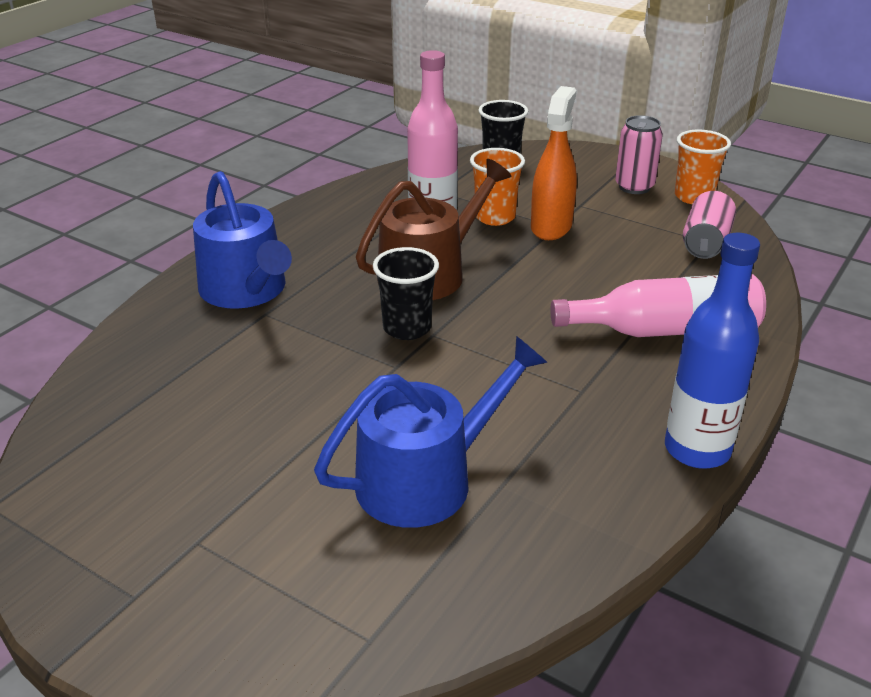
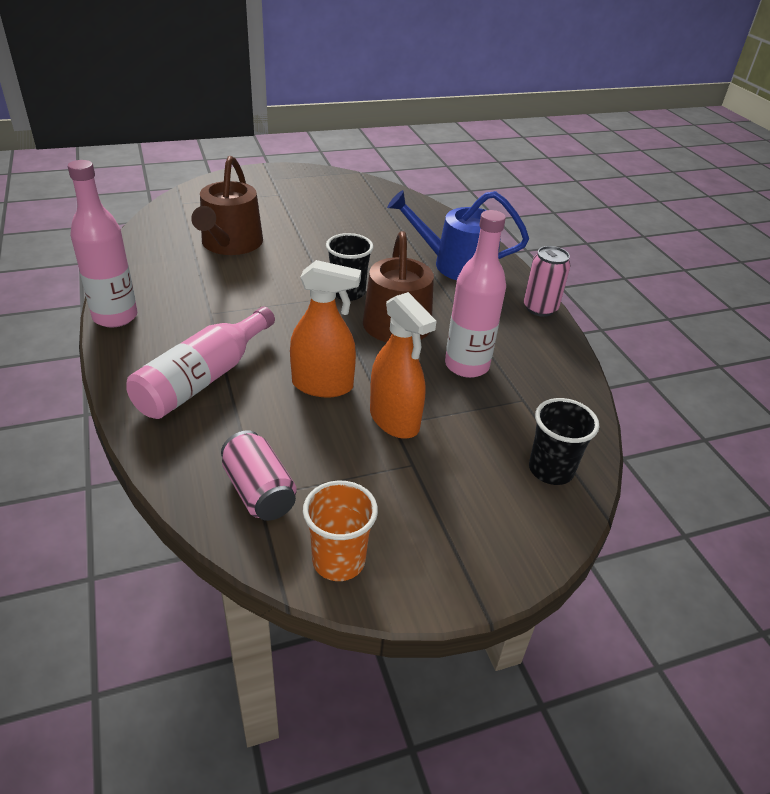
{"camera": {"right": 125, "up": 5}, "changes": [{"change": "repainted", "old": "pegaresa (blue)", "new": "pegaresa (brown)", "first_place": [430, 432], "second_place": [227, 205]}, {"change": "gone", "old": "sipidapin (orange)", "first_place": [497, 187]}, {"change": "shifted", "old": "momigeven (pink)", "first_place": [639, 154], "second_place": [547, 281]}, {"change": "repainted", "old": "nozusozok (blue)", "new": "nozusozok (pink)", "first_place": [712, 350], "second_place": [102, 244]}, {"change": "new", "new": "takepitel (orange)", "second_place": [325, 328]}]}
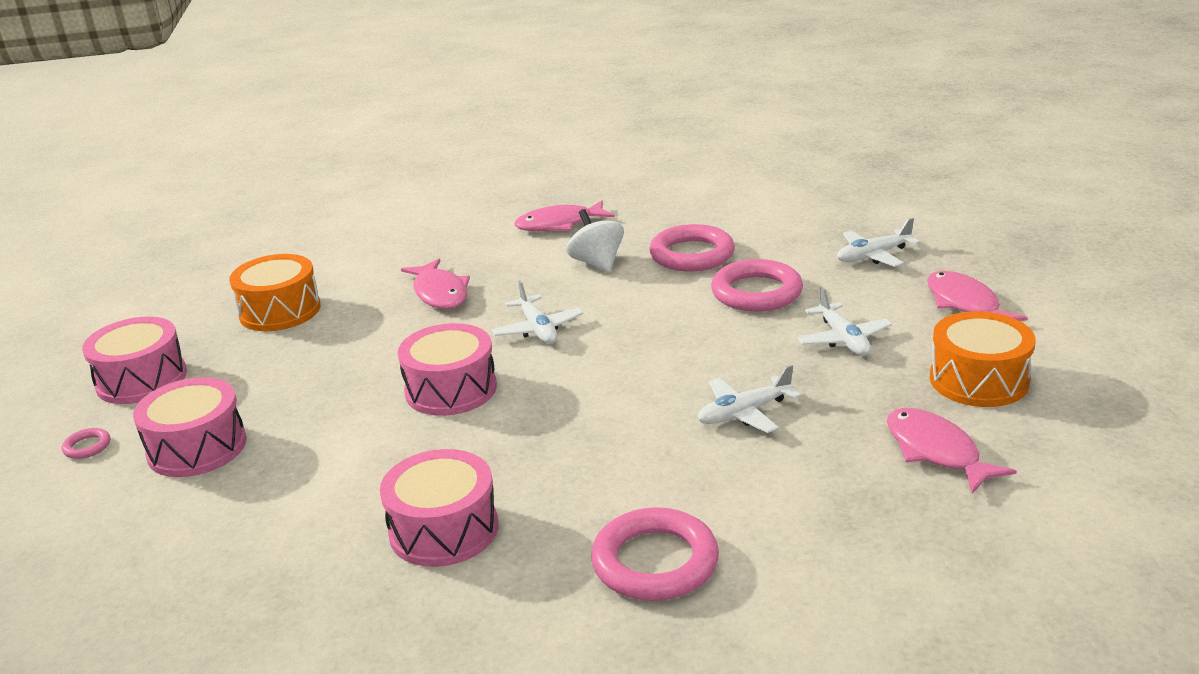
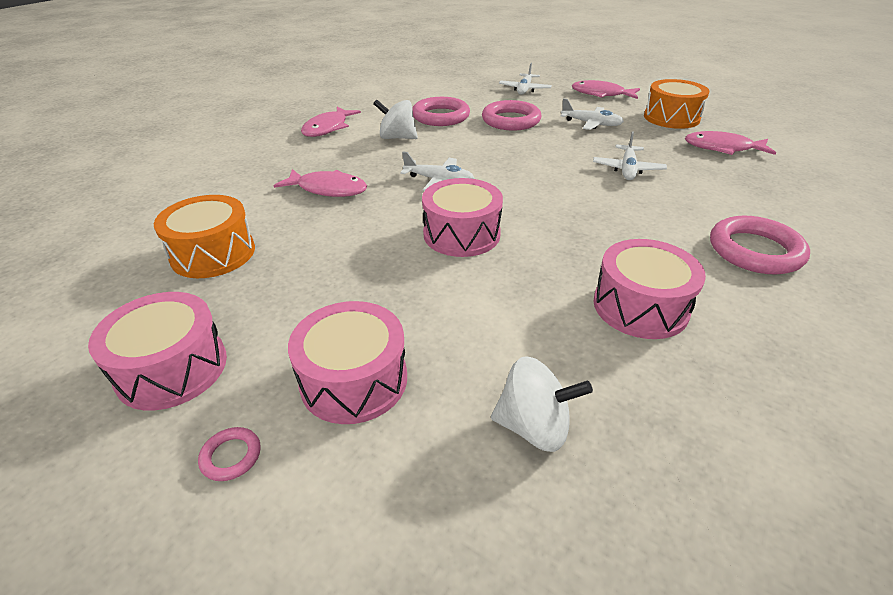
{"camera": {"right": -50, "up": 10}, "changes": [{"change": "new", "new": "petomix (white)", "second_place": [542, 404]}]}
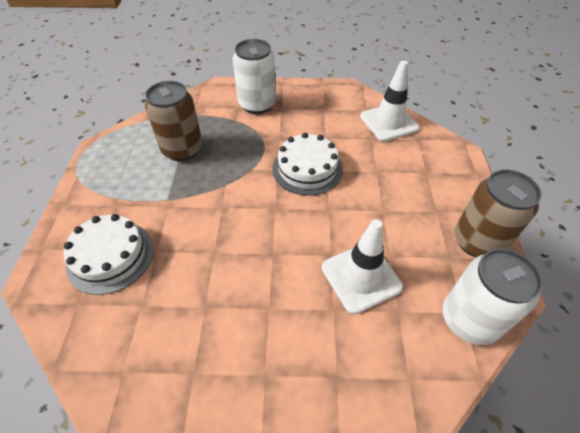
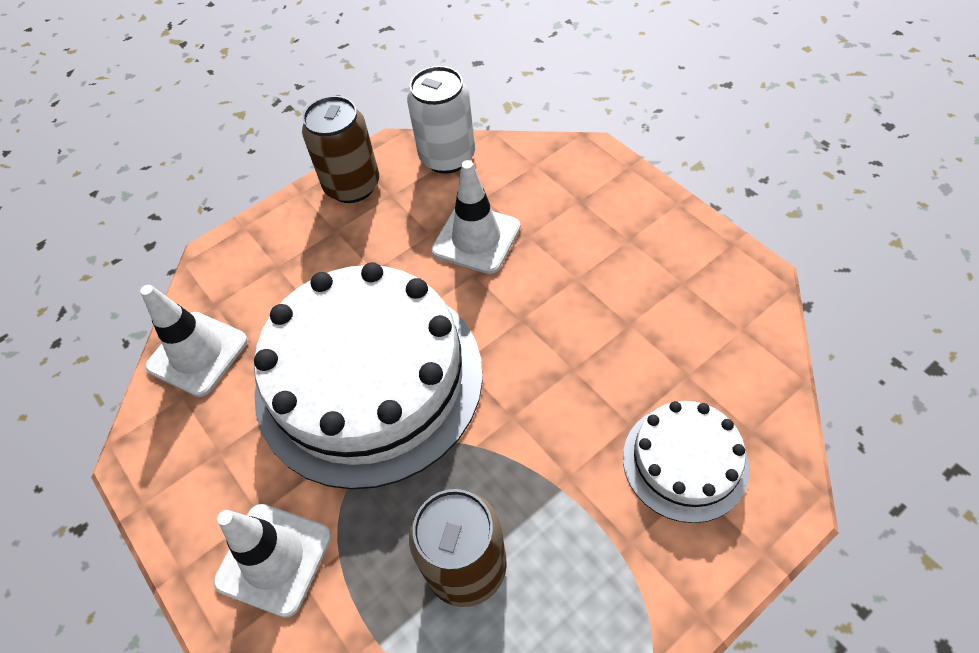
{"camera": {"right": -125, "up": 5}, "changes": [{"change": "swapped", "old": "momigeven (white)", "new": "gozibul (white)", "first_place": [254, 76], "second_place": [272, 561]}, {"change": "scaled", "old": "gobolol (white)", "first_place": [307, 164], "second_place": [368, 375], "factor": 2.04}]}
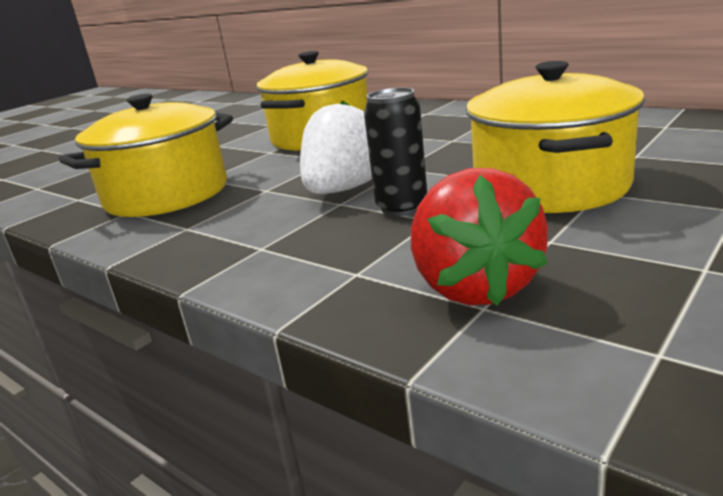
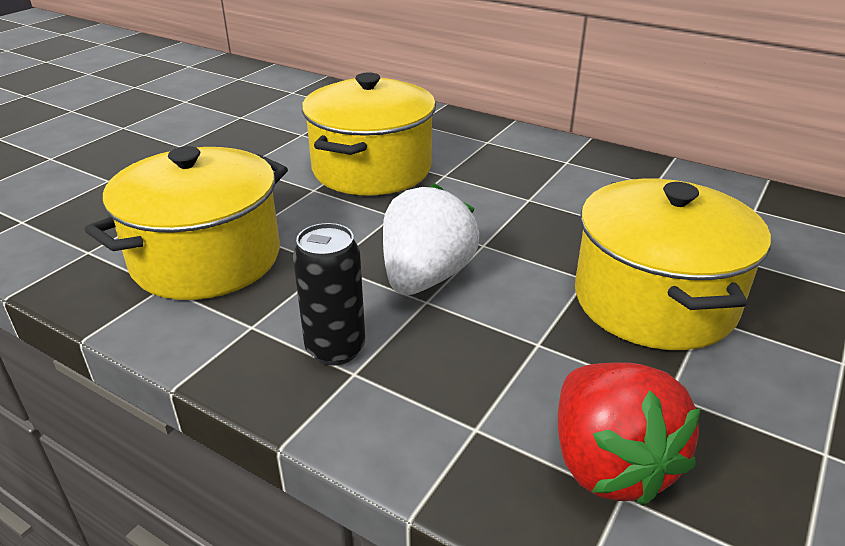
{"camera": {"right": -10, "up": 10}, "changes": [{"change": "shifted", "old": "momigeven (black)", "first_place": [395, 152], "second_place": [329, 294]}]}
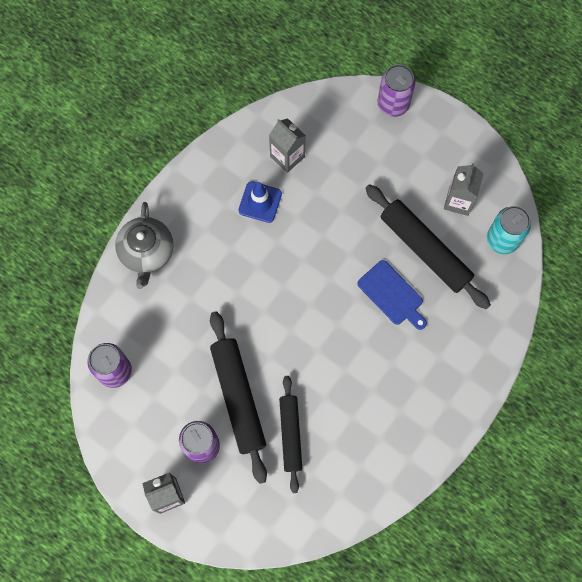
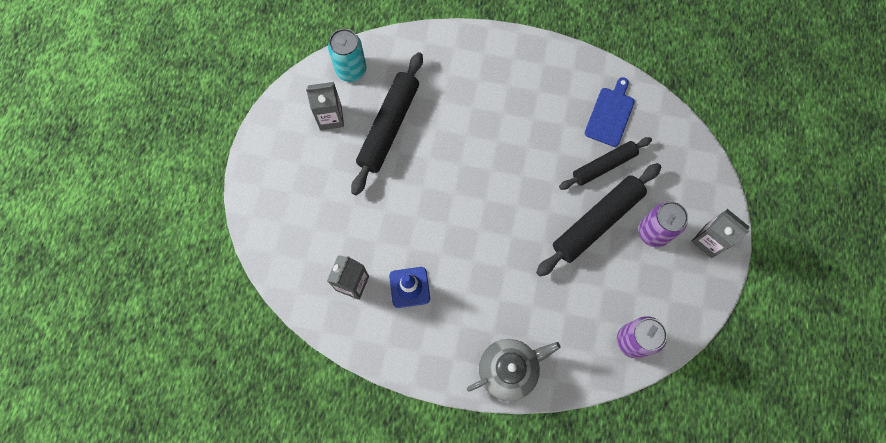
{"camera": {"right": -115, "up": 0}, "changes": [{"change": "shifted", "old": "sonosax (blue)", "first_place": [392, 295], "second_place": [610, 112]}, {"change": "gone", "old": "momigeven (purple)", "first_place": [396, 90]}]}
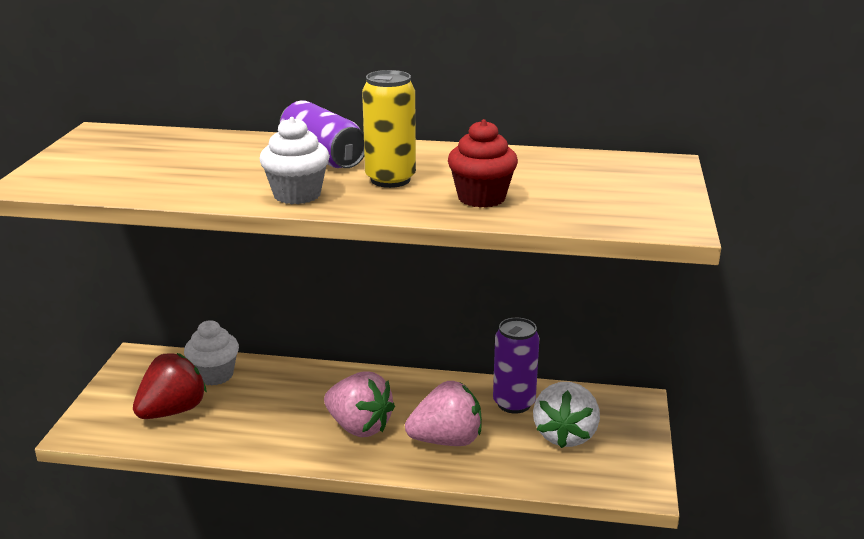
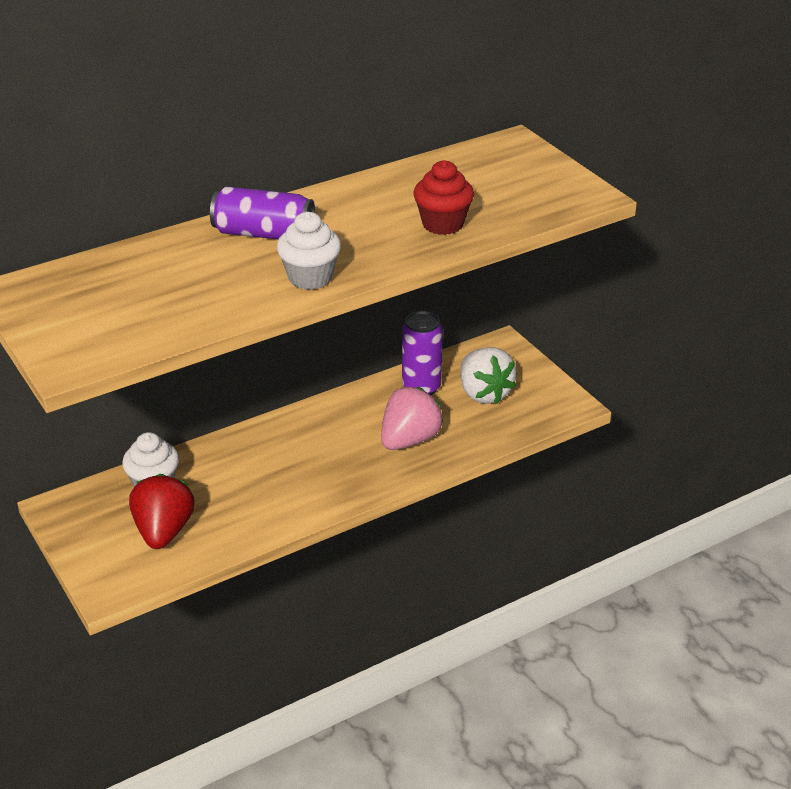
{"camera": {"right": -40, "up": 10}, "changes": [{"change": "gone", "old": "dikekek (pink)", "first_place": [359, 404]}, {"change": "gone", "old": "momigeven (yellow)", "first_place": [389, 129]}]}
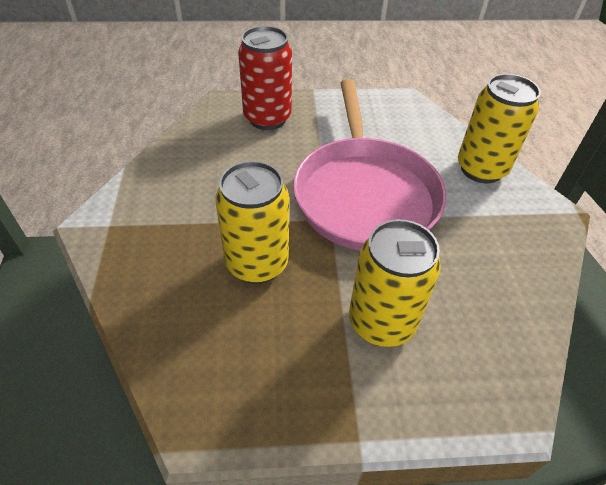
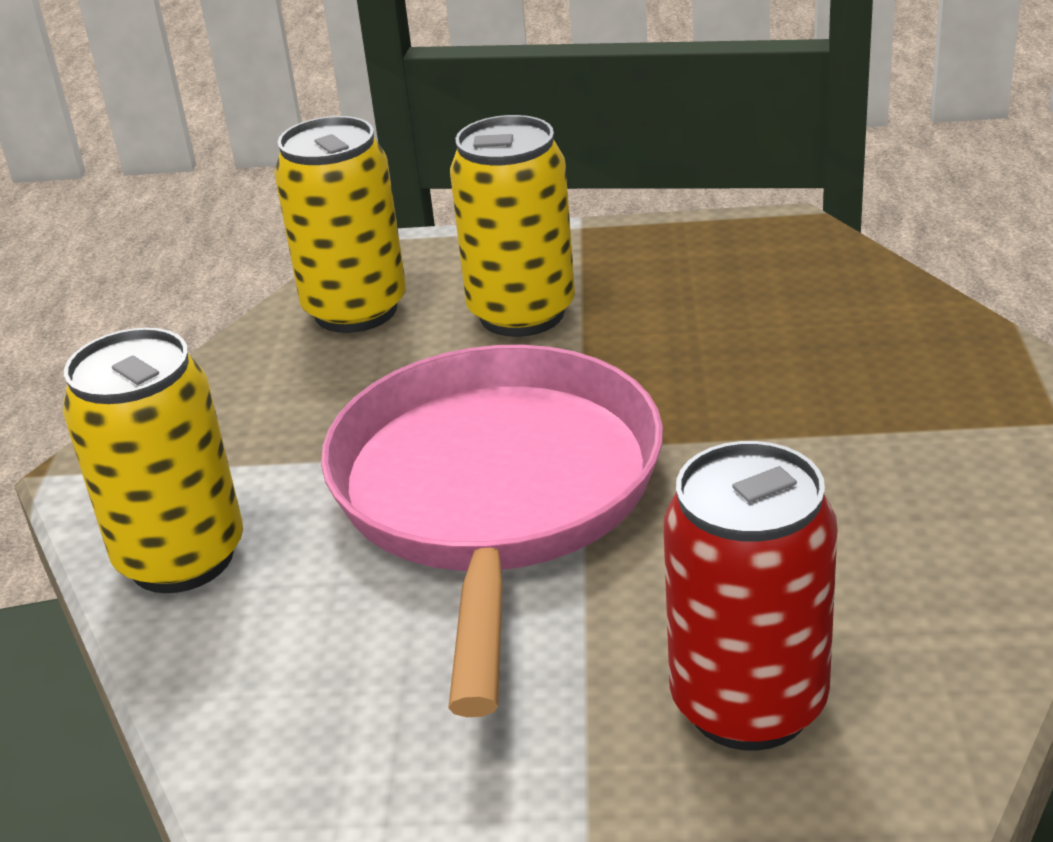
{"camera": {"right": -170, "up": -15}, "changes": [{"change": "shifted", "old": "momigeven (yellow)", "first_place": [252, 222], "second_place": [340, 224]}]}
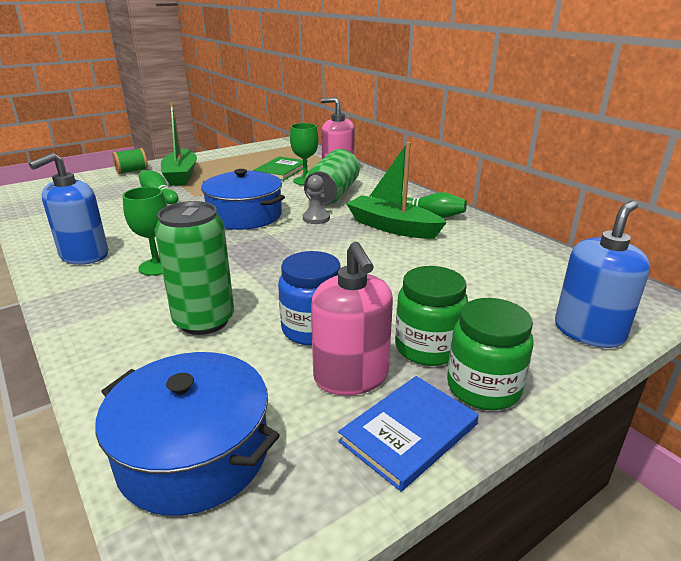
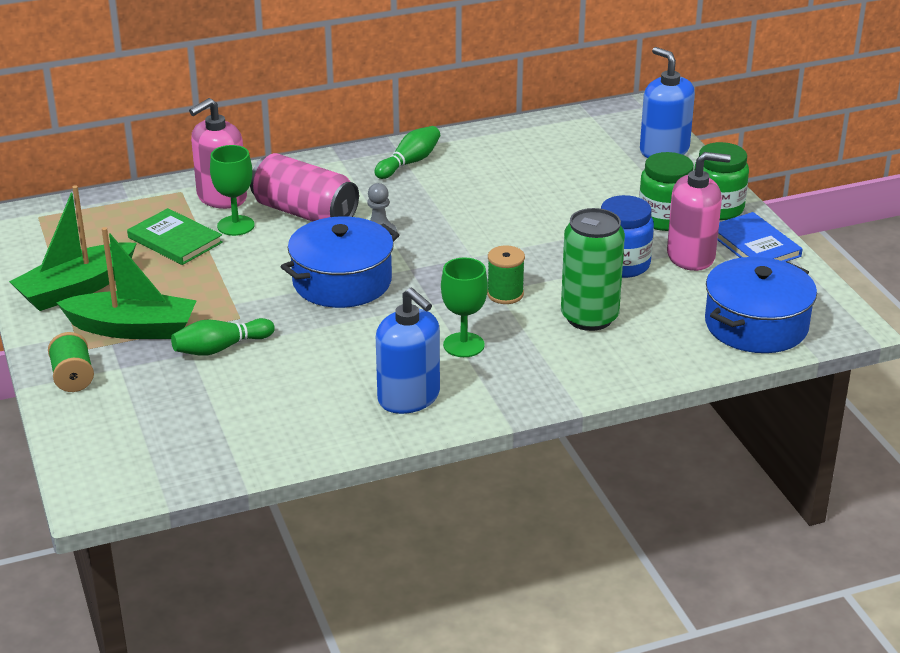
{"camera": {"right": -75, "up": 5}, "changes": [{"change": "repainted", "old": "momigeven (green)", "new": "momigeven (pink)", "first_place": [331, 177], "second_place": [304, 187]}, {"change": "shifted", "old": "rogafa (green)", "first_place": [396, 190], "second_place": [73, 248]}, {"change": "new", "new": "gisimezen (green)", "second_place": [506, 275]}]}
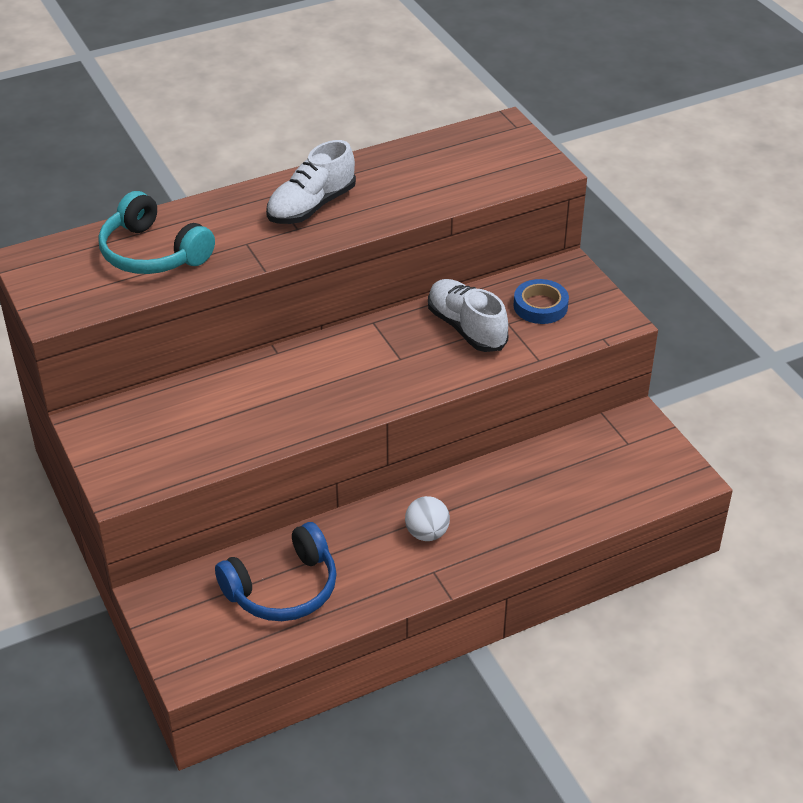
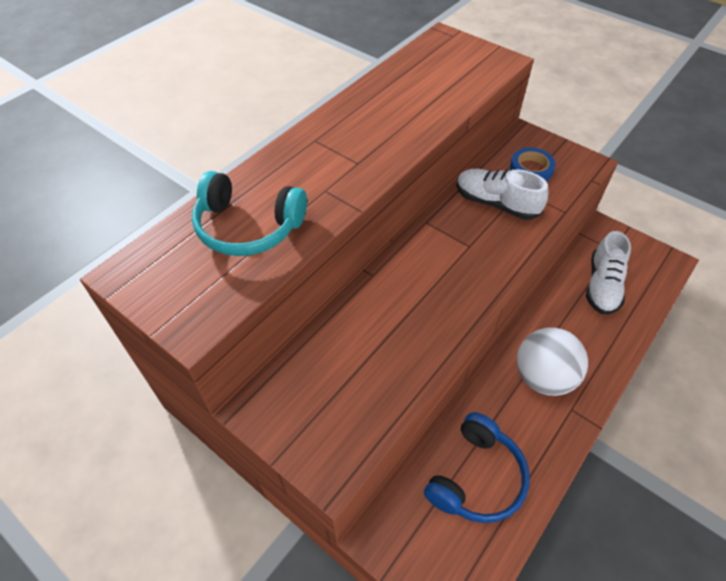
{"camera": {"right": -25, "up": 10}, "changes": [{"change": "shifted", "old": "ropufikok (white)", "first_place": [311, 182], "second_place": [608, 272]}, {"change": "scaled", "old": "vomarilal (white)", "first_place": [427, 518], "second_place": [552, 361], "factor": 1.79}]}
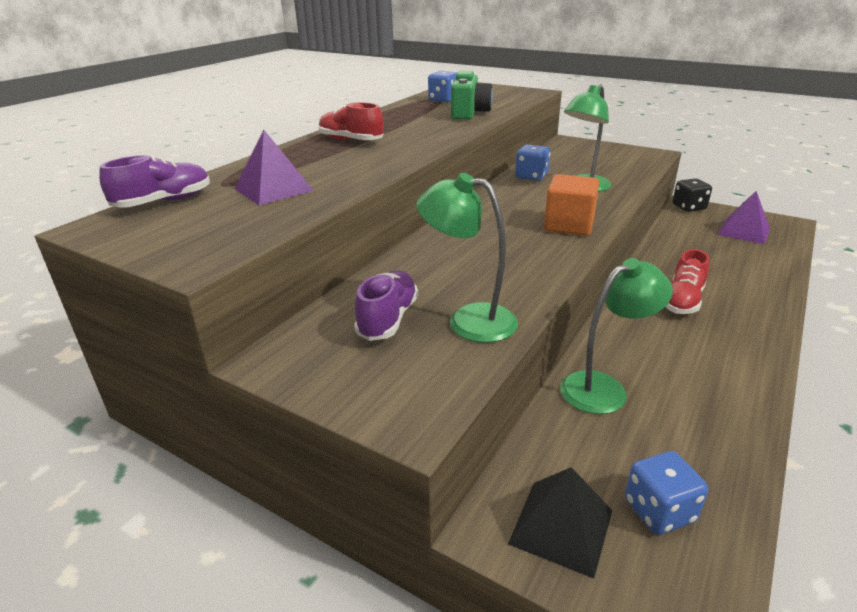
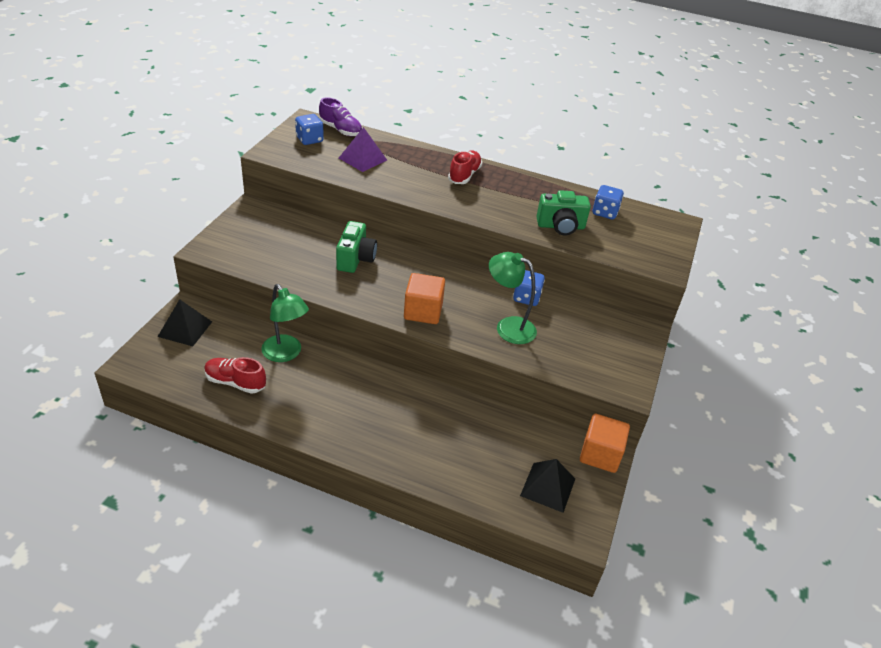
{"camera": {"right": 75, "up": 10}, "changes": [{"change": "gone", "old": "ropufikok (purple)", "first_place": [386, 306]}, {"change": "gone", "old": "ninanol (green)", "first_place": [467, 258]}, {"change": "shifted", "old": "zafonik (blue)", "first_place": [666, 493], "second_place": [309, 129]}, {"change": "shifted", "old": "ropufikok (red)", "first_place": [687, 281], "second_place": [235, 375]}, {"change": "swapped", "old": "zafonik (black)", "new": "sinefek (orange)", "first_place": [692, 195], "second_place": [605, 443]}, {"change": "repainted", "old": "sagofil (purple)", "new": "sagofil (black)", "first_place": [744, 217], "second_place": [547, 486]}, {"change": "new", "new": "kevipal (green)", "second_place": [356, 247]}]}
